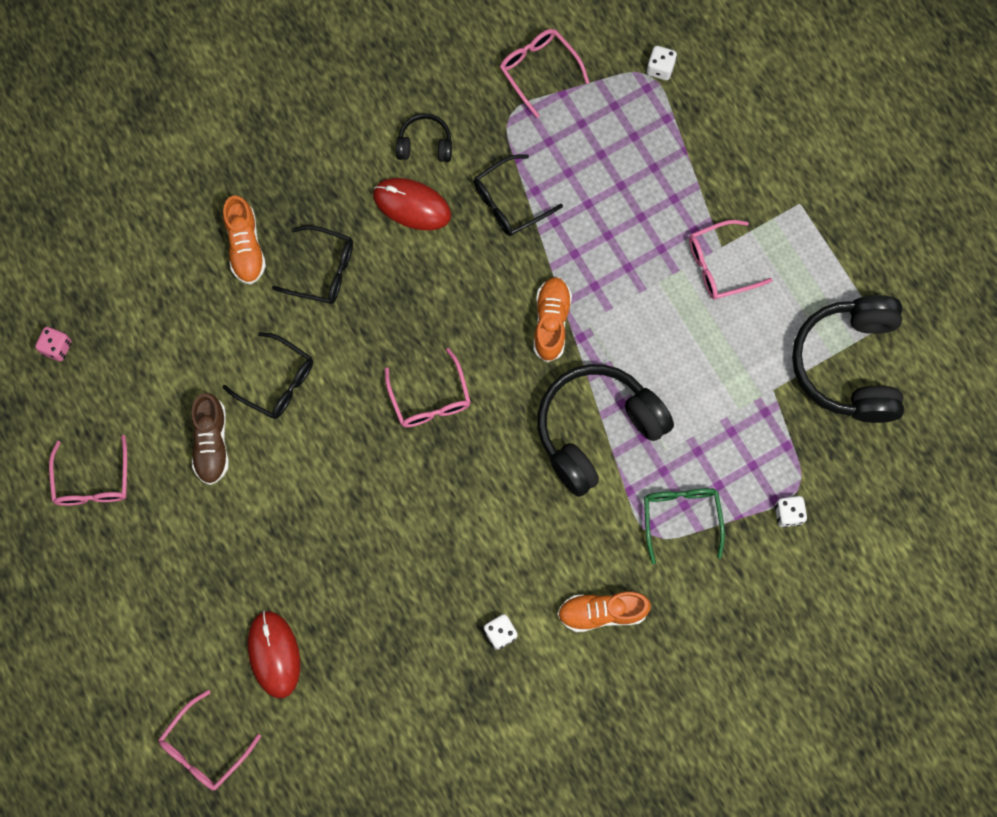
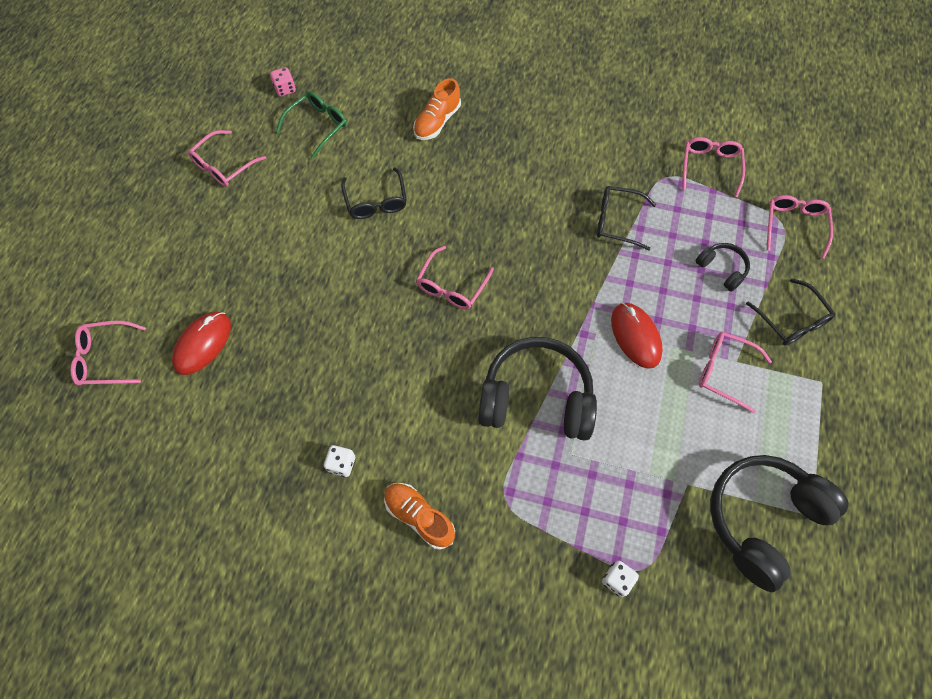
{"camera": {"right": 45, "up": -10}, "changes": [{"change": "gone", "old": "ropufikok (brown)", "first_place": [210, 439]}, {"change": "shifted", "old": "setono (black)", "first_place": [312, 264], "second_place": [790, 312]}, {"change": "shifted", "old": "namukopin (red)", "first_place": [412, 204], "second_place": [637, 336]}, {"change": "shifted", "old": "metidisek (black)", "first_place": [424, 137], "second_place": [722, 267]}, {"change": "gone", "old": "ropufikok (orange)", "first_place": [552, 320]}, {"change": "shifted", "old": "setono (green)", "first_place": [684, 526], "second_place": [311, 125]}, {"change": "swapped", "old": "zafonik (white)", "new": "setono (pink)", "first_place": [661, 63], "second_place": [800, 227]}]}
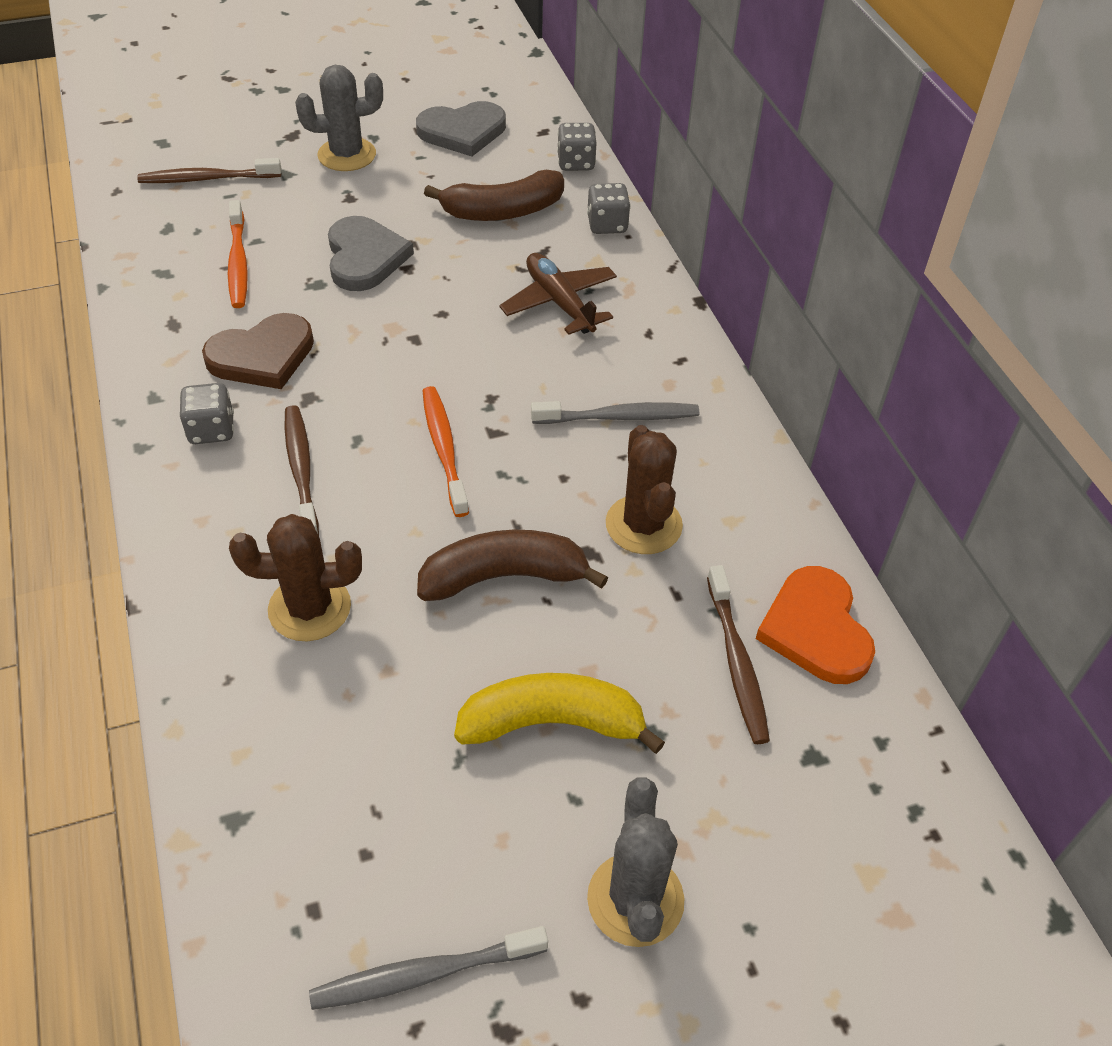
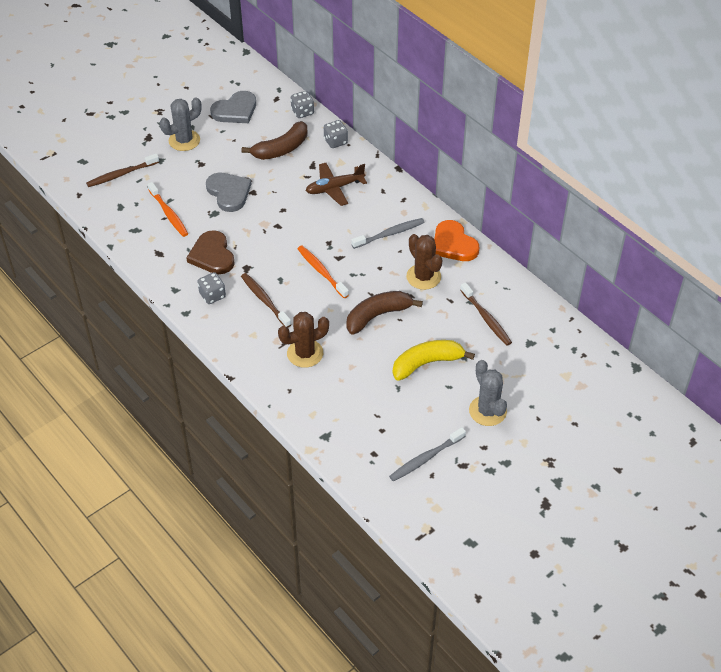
{"camera": {"right": -20, "up": 0}, "changes": [{"change": "rotated", "old": "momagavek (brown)", "first_place": [258, 351], "second_place": [210, 252], "degrees": 120}, {"change": "rotated", "old": "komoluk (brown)", "first_place": [558, 294], "second_place": [336, 184], "degrees": -60}, {"change": "shifted", "old": "momagavek (orange)", "first_place": [815, 625], "second_place": [456, 240]}]}
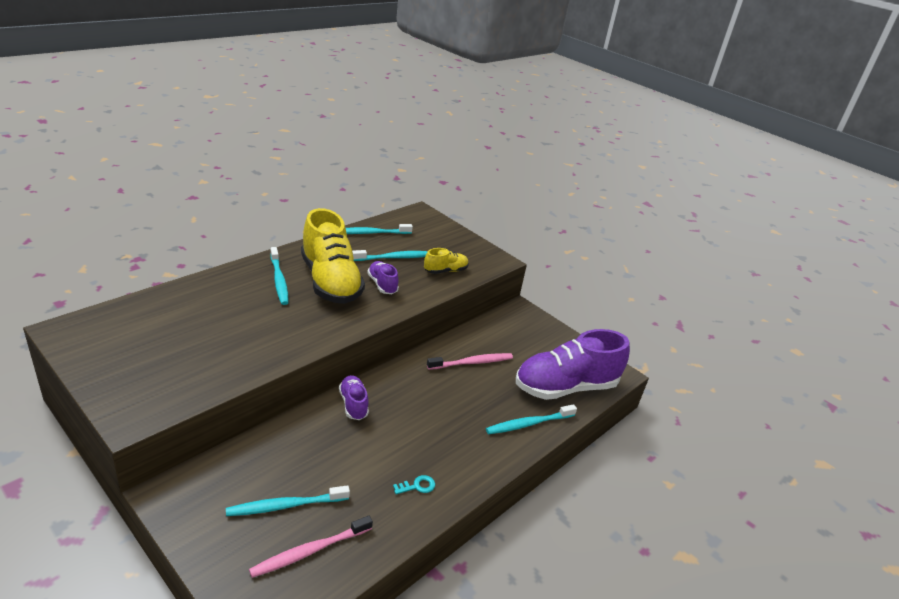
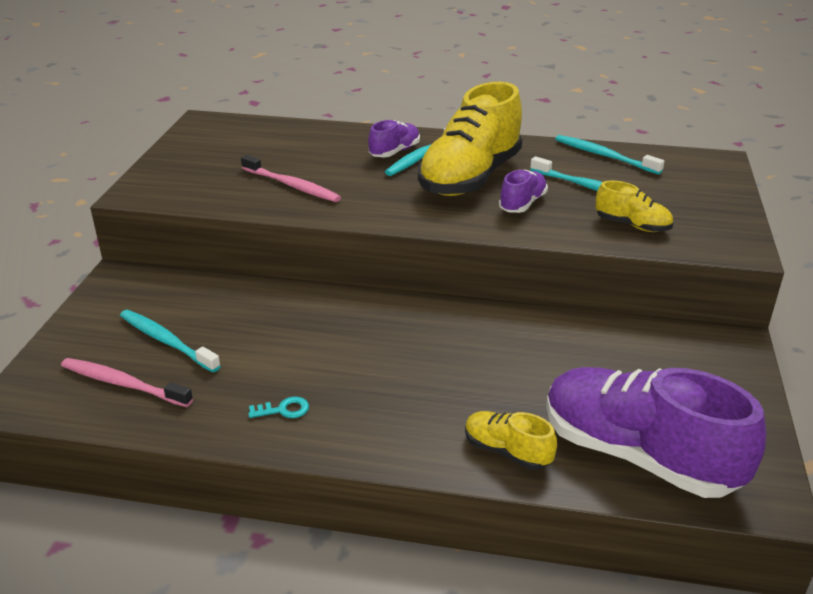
{"camera": {"right": 60, "up": 0}, "changes": [{"change": "shifted", "old": "ropufikok (purple)", "first_place": [354, 397], "second_place": [394, 139]}, {"change": "rotated", "old": "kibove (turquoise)", "first_place": [414, 484], "second_place": [278, 407], "degrees": -45}, {"change": "shifted", "old": "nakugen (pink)", "first_place": [470, 361], "second_place": [291, 178]}, {"change": "swapped", "old": "nakugen (turquoise)", "new": "ropufikok (yellow)", "first_place": [531, 419], "second_place": [511, 440]}]}
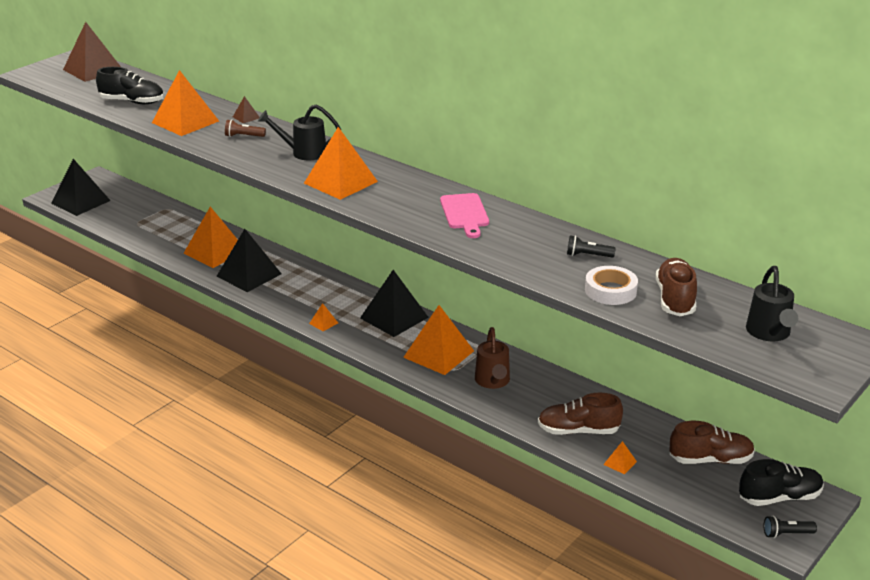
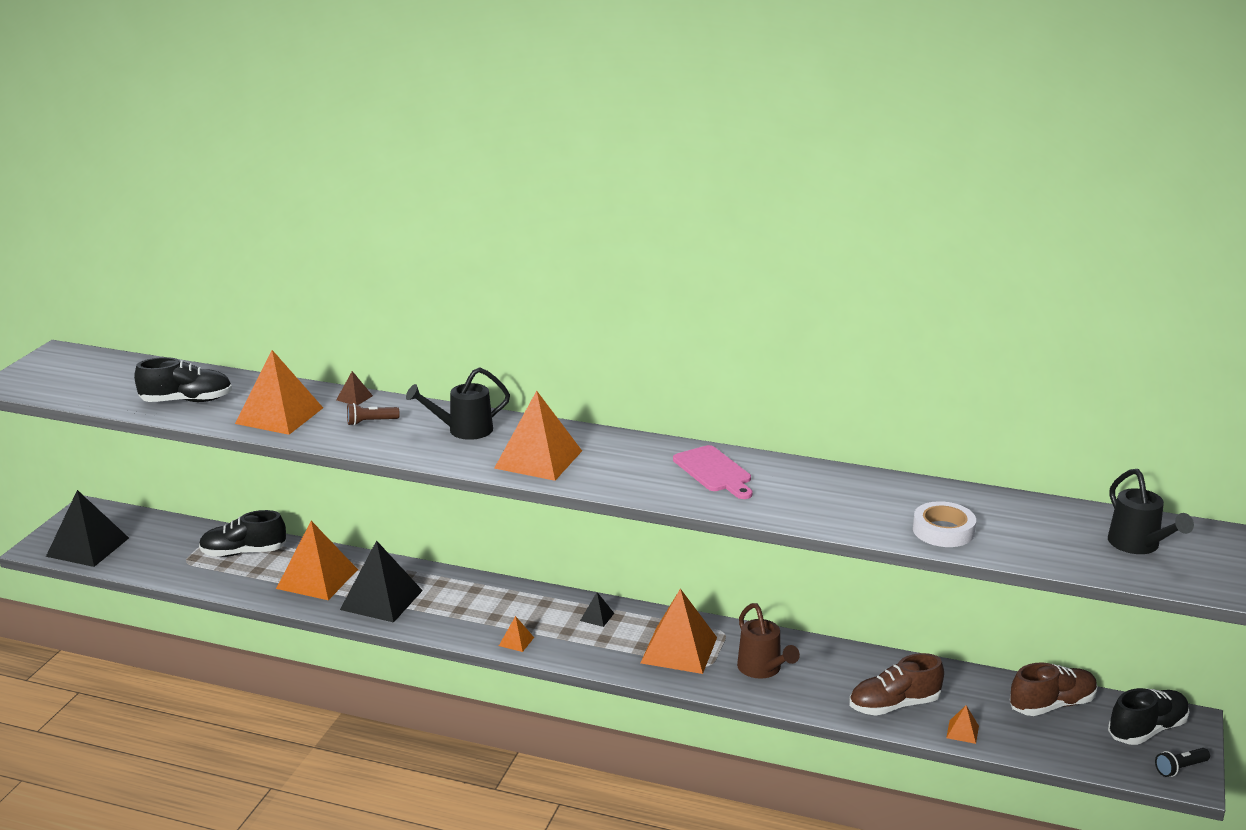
{"camera": {"right": -20, "up": -5}, "changes": [{"change": "gone", "old": "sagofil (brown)", "first_place": [92, 52]}, {"change": "scaled", "old": "sagofil (black)", "first_place": [394, 303], "second_place": [597, 609], "factor": 0.42}, {"change": "gone", "old": "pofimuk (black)", "first_place": [591, 246]}, {"change": "gone", "old": "ropufikok (brown)", "first_place": [676, 287]}, {"change": "new", "new": "ropufikok (black)", "second_place": [242, 533]}]}
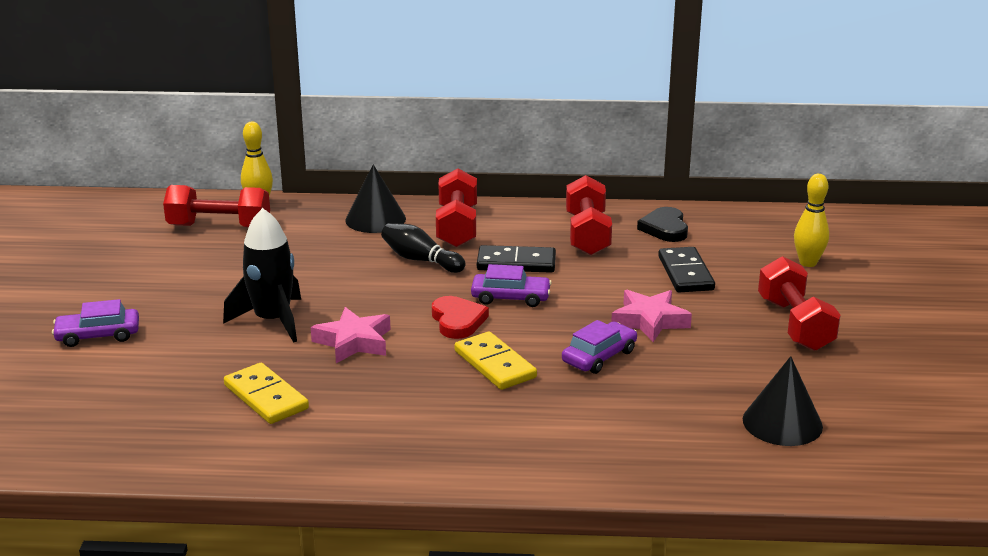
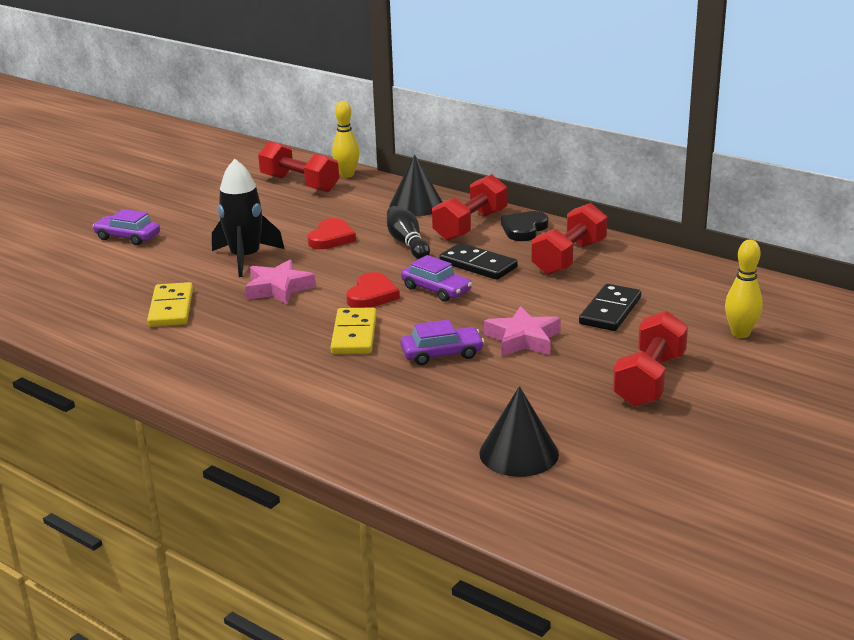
{"camera": {"right": 35, "up": 0}, "changes": [{"change": "shifted", "old": "momagavek (black)", "first_place": [662, 224], "second_place": [524, 226]}, {"change": "new", "new": "momagavek (red)", "second_place": [331, 233]}]}
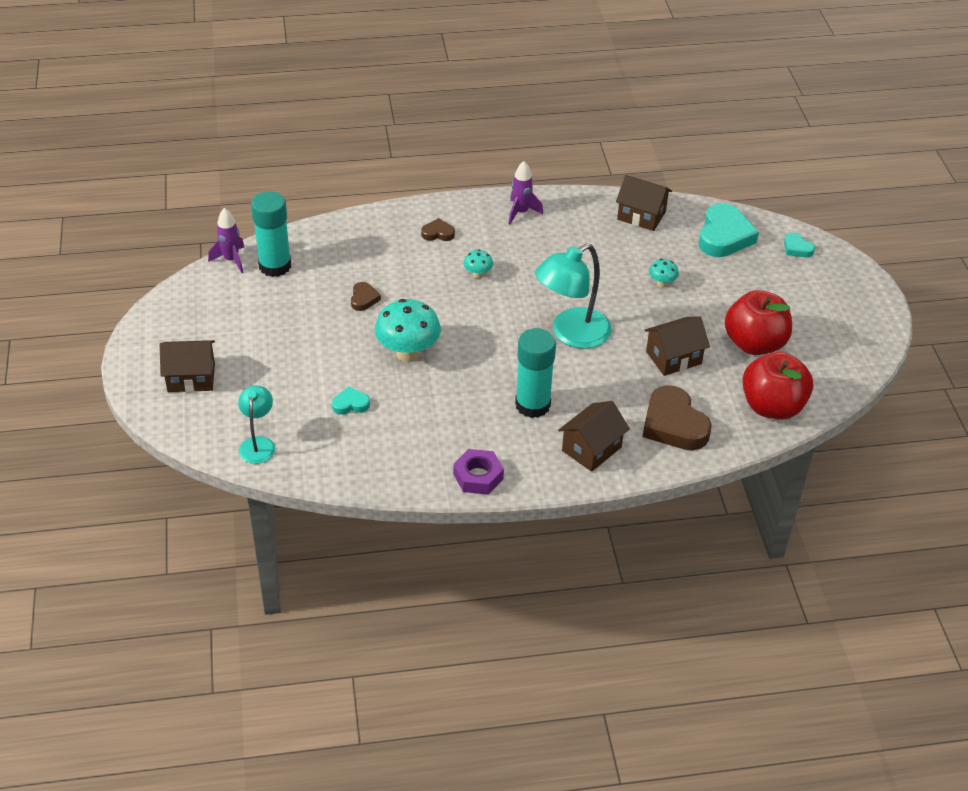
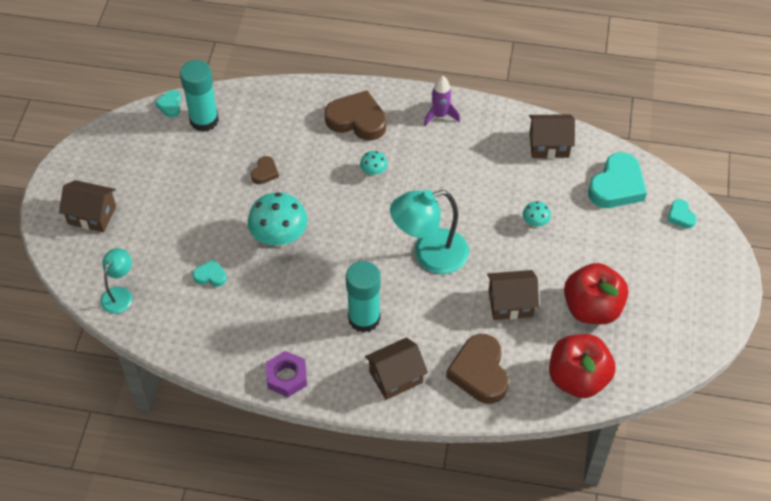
{"camera": {"right": 20, "up": 10}, "changes": [{"change": "swapped", "old": "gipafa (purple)", "new": "momagavek (turquoise)", "first_place": [226, 240], "second_place": [168, 104]}, {"change": "scaled", "old": "momagavek (brown)", "first_place": [438, 229], "second_place": [355, 115], "factor": 2.04}, {"change": "rotated", "old": "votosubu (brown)", "first_place": [644, 203], "second_place": [552, 136], "degrees": -45}]}
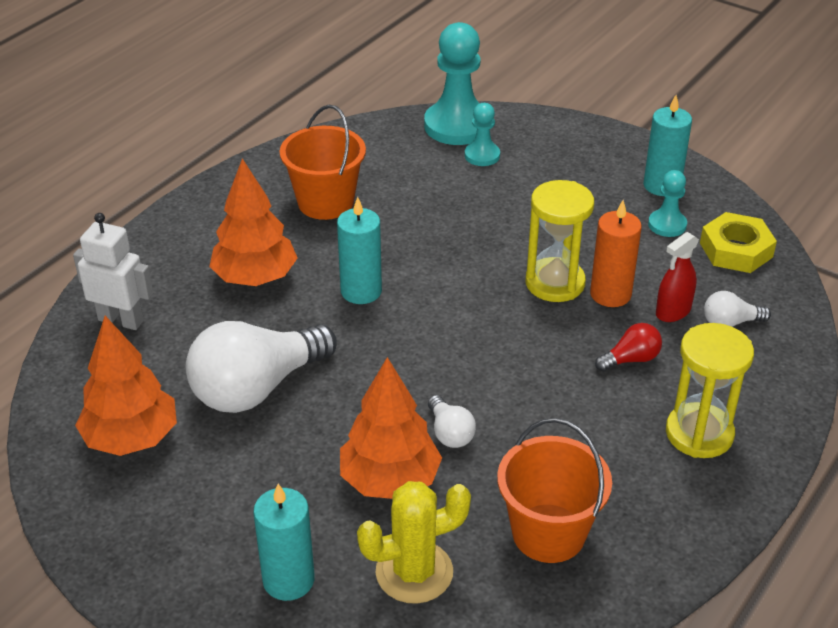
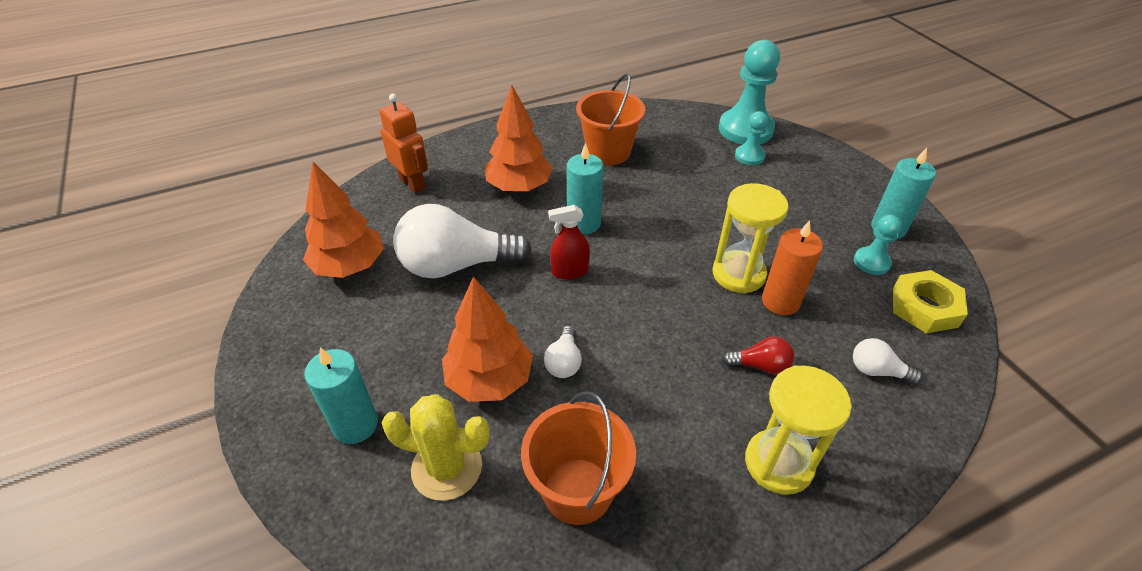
{"camera": {"right": 30, "up": 5}, "changes": [{"change": "repainted", "old": "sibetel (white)", "new": "sibetel (orange)", "first_place": [113, 271], "second_place": [403, 143]}, {"change": "shifted", "old": "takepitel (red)", "first_place": [677, 277], "second_place": [569, 242]}]}
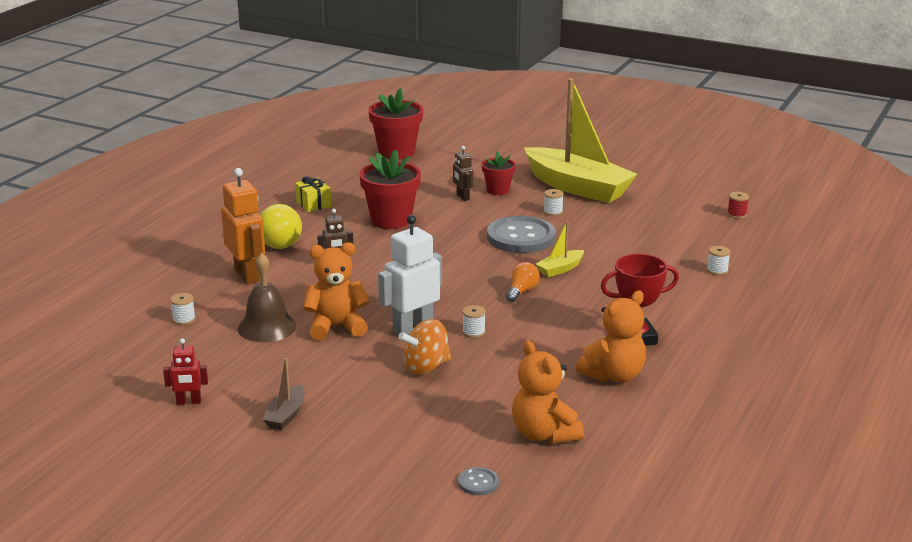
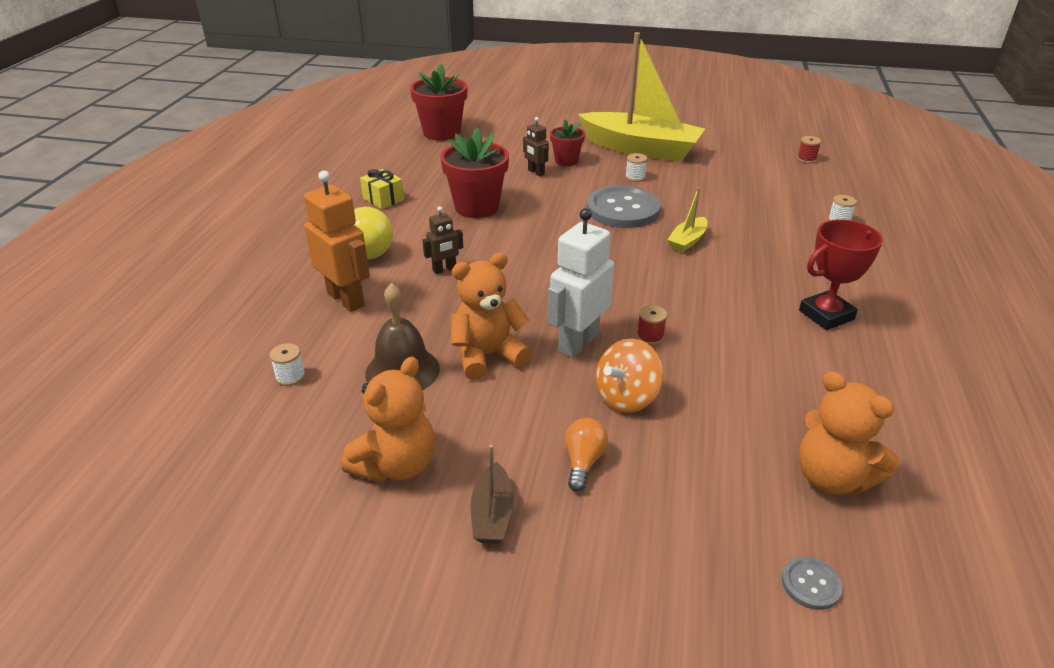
{"camera": {"right": -15, "up": 10}, "changes": [{"change": "gone", "old": "sibetel (red)", "first_place": [185, 371]}, {"change": "repainted", "old": "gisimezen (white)", "new": "gisimezen (red)", "first_place": [474, 321], "second_place": [652, 325]}, {"change": "shifted", "old": "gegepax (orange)", "first_place": [523, 282], "second_place": [586, 455]}, {"change": "shifted", "old": "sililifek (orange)", "first_place": [611, 336], "second_place": [388, 420]}]}
